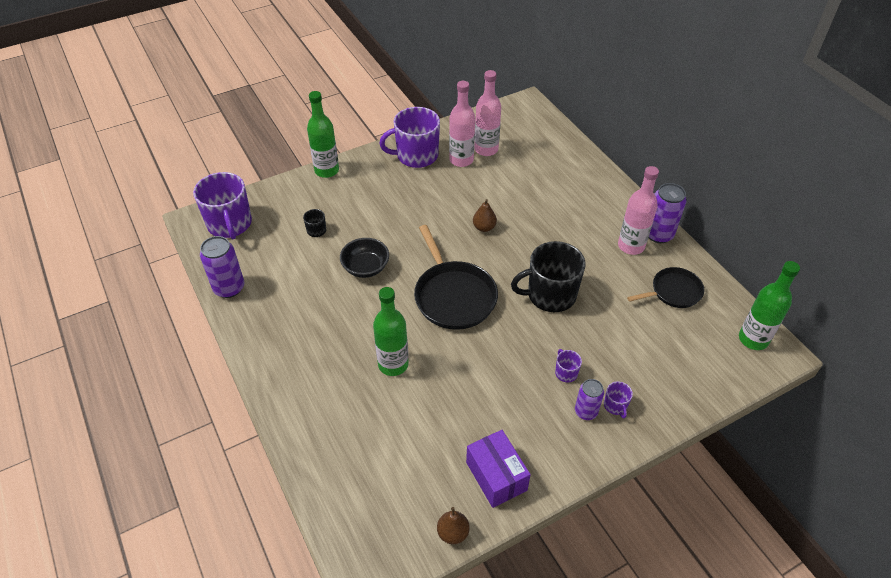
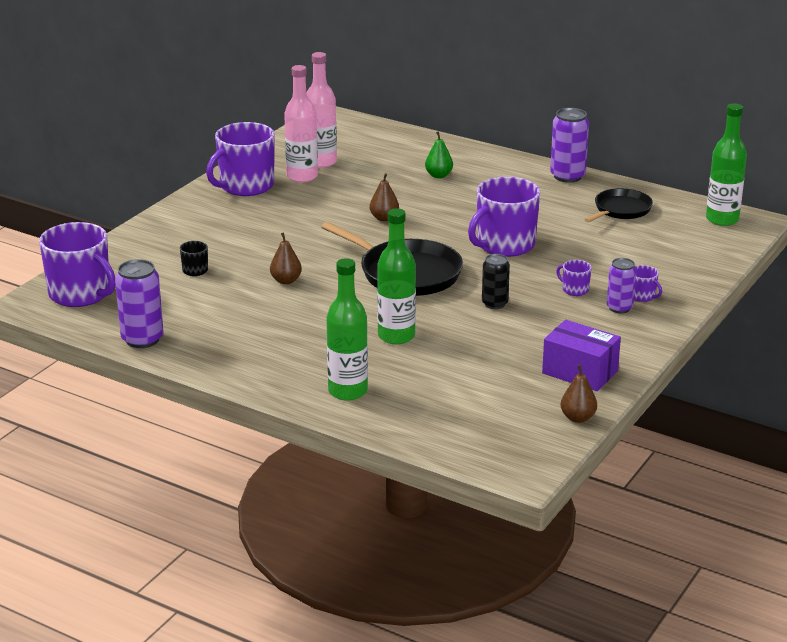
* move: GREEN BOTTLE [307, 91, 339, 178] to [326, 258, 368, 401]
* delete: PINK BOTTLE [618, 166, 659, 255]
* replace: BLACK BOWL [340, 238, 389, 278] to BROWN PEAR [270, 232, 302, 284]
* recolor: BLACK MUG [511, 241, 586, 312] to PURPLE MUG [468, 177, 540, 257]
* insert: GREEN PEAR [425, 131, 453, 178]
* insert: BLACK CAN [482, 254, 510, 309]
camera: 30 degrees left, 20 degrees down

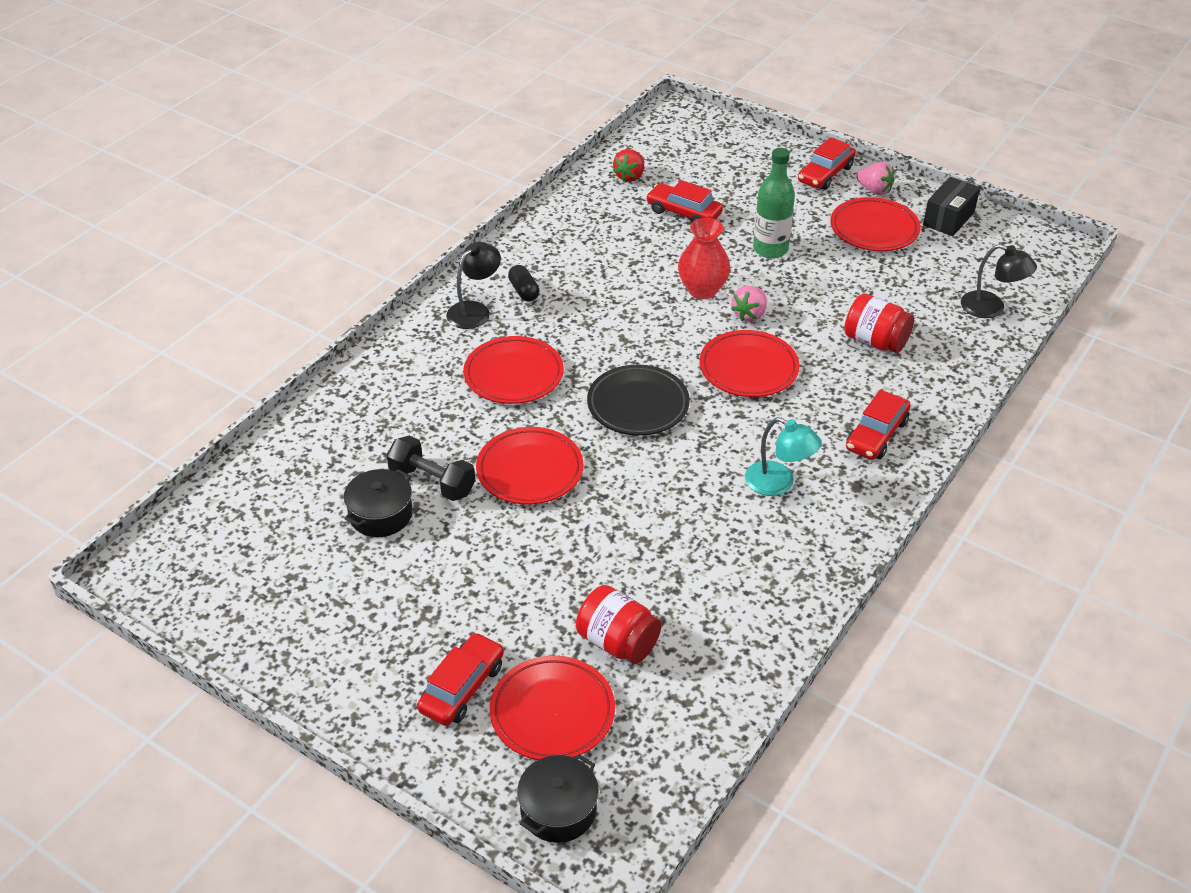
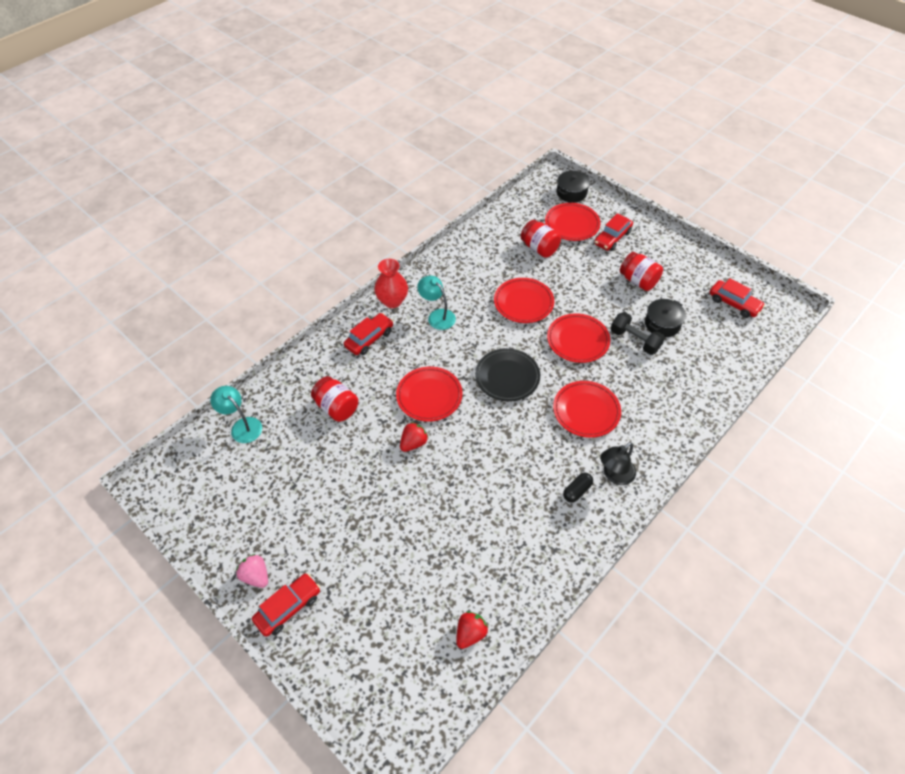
* delete: GREEN BOTTLE [753, 148, 795, 258]
* delete: BLACK BOX [923, 177, 980, 236]
* move: RED CAR [646, 180, 723, 222] to [709, 278, 765, 318]
* move: RED PLATE [830, 197, 921, 251] to [494, 278, 554, 323]
* move: RED VASE [678, 218, 731, 299] to [374, 259, 408, 308]
* recolor: BLACK LAMP [961, 244, 1037, 318] to TURQUOISE LAMP [210, 386, 262, 443]
* rotate: BLACK CAPSULE [508, 265, 540, 302] = [563, 472, 593, 502] 60 degrees clockwise
* recolor: PINK STRAWBERRY [731, 286, 767, 322] to RED STRAWBERRY [400, 422, 428, 452]
* insert: RED JAR [620, 252, 663, 291]
camera: 170 degrees left, 10 degrees up

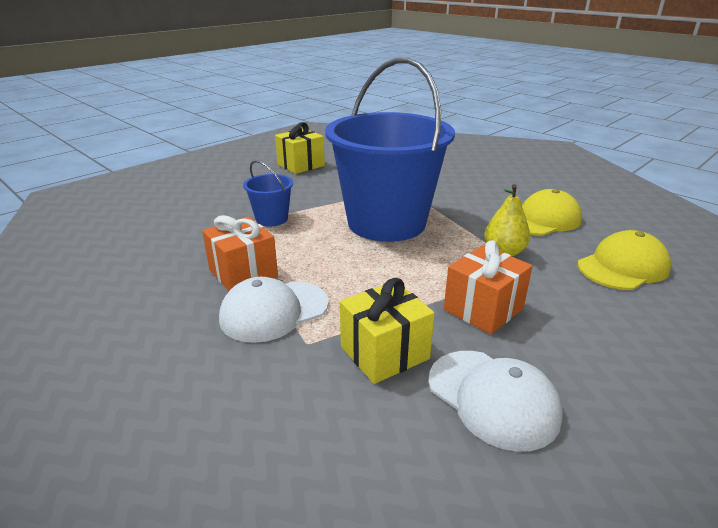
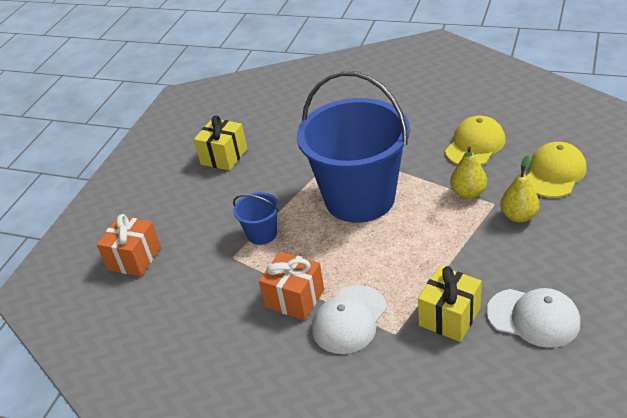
* move: ORANGE GIFT [444, 240, 533, 334] to [97, 214, 161, 276]
* insert: YELLOW PEAR [500, 155, 540, 222]
camera: 20 degrees left, 10 degrees up

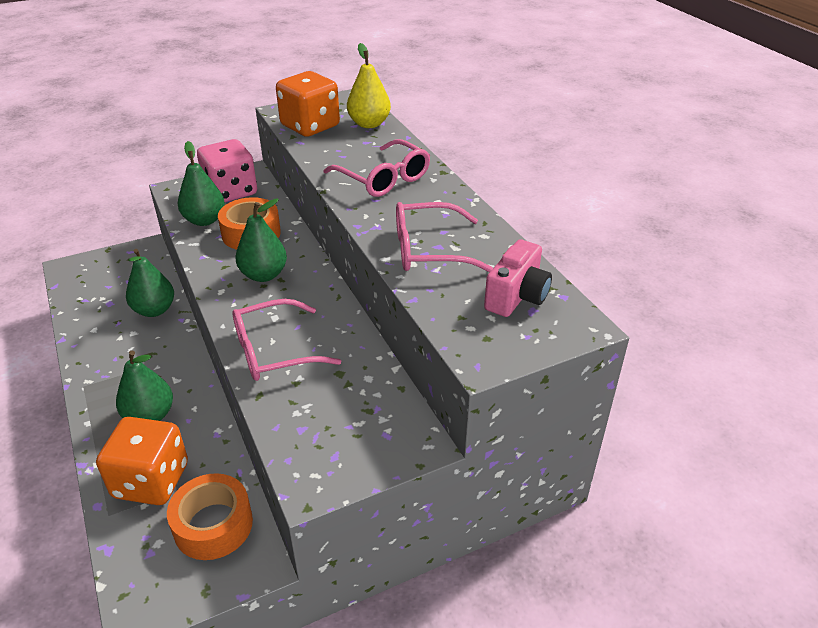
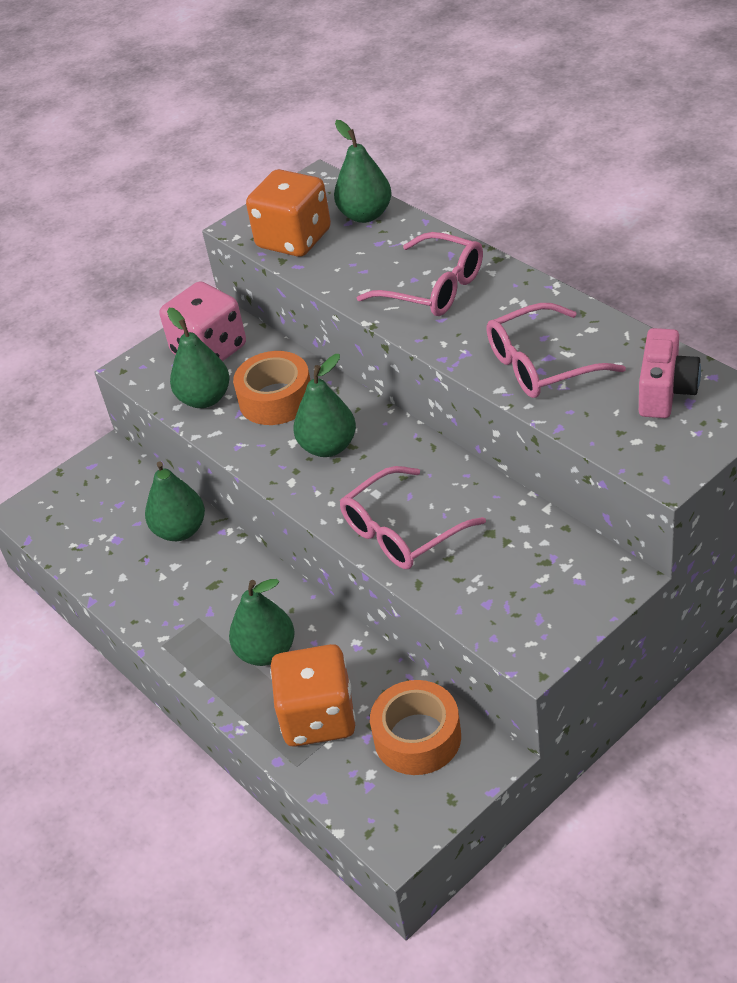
* recolor: YELLOW PEAR [347, 43, 391, 128] to GREEN PEAR [334, 120, 391, 223]
camera: 10 degrees left, 5 degrees up

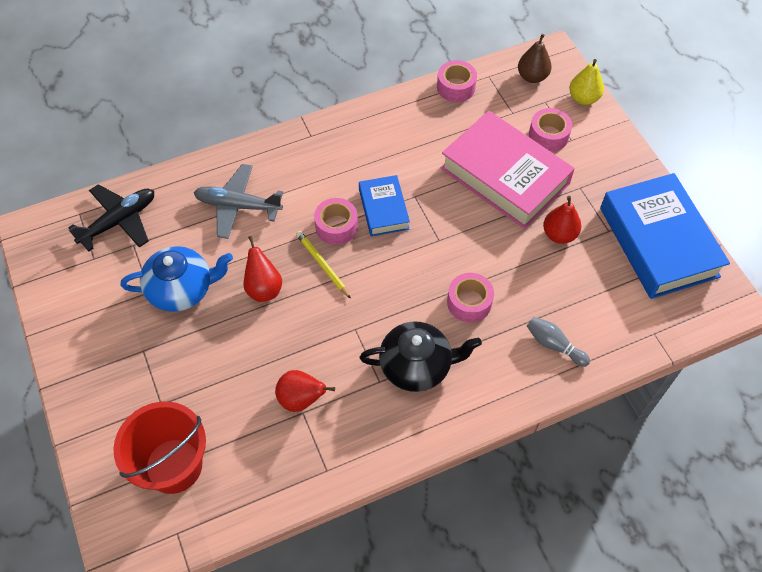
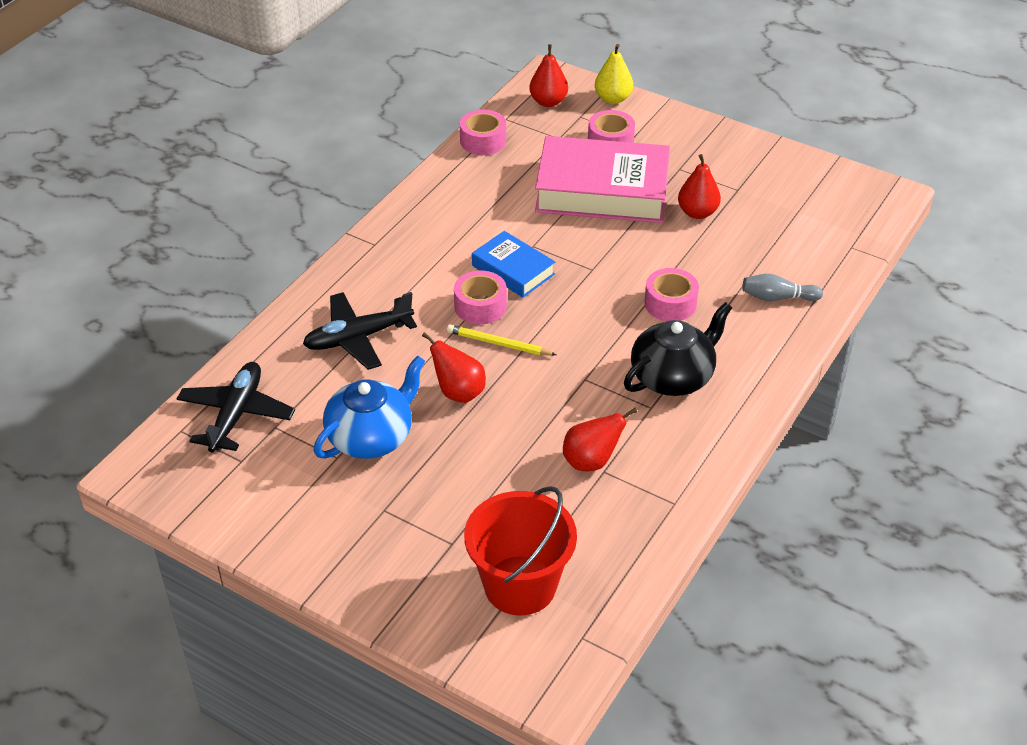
* recolor: BROWN PEAR [518, 34, 552, 83] to RED PEAR [529, 44, 568, 107]
* recolor: GREY PLANE [194, 164, 283, 239] to BLACK PLANE [303, 292, 417, 370]
* delete: BLUE BOOK [600, 173, 730, 299]
camera: 35 degrees left, 15 degrees down

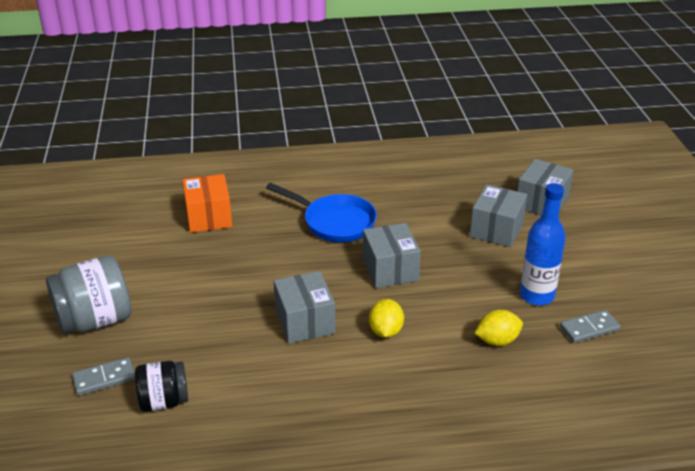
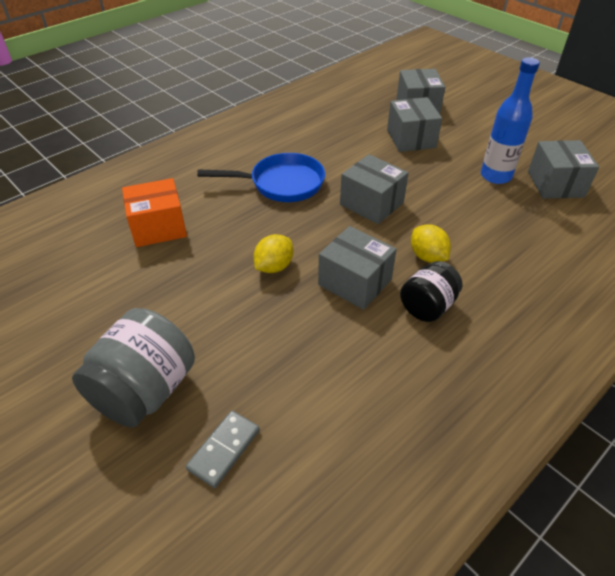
* rotate: ORANGE BOX [183, 174, 232, 233] = [122, 178, 187, 247] 60 degrees counterclockwise
* move: YELLOW LEMON [475, 310, 523, 346] to [254, 234, 293, 273]
* replace: GREY DOMINO [560, 310, 621, 343] to GREY BOX [528, 140, 599, 199]
* move: BLACK JAR [135, 361, 188, 412] to [400, 261, 463, 322]
camera: 35 degrees left, 10 degrees up

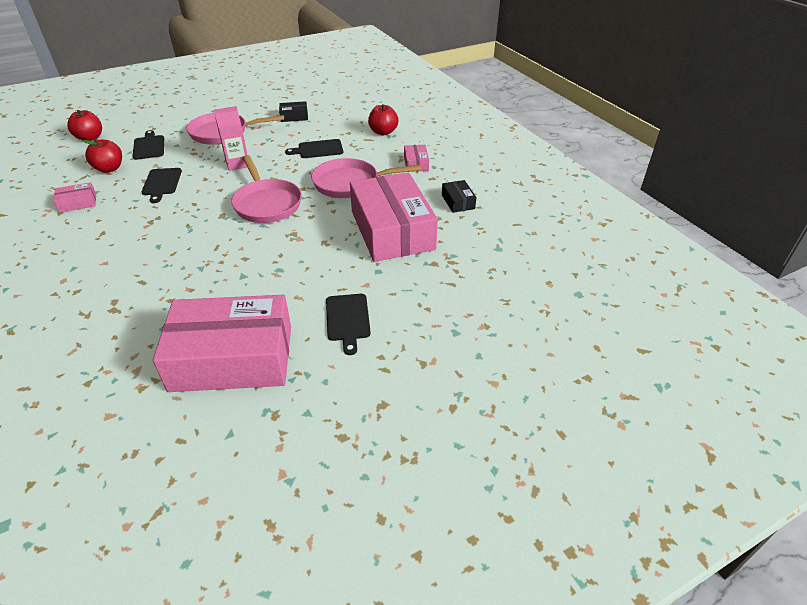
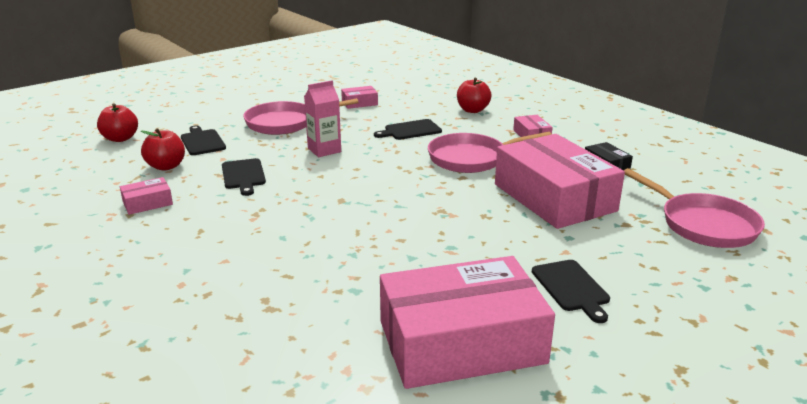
* recolor: BLACK BOX [279, 101, 308, 122] to PINK BOX [341, 86, 378, 109]
* move: PINK PAN [231, 155, 302, 223] to [624, 168, 765, 248]
camera: 10 degrees left, 15 degrees down

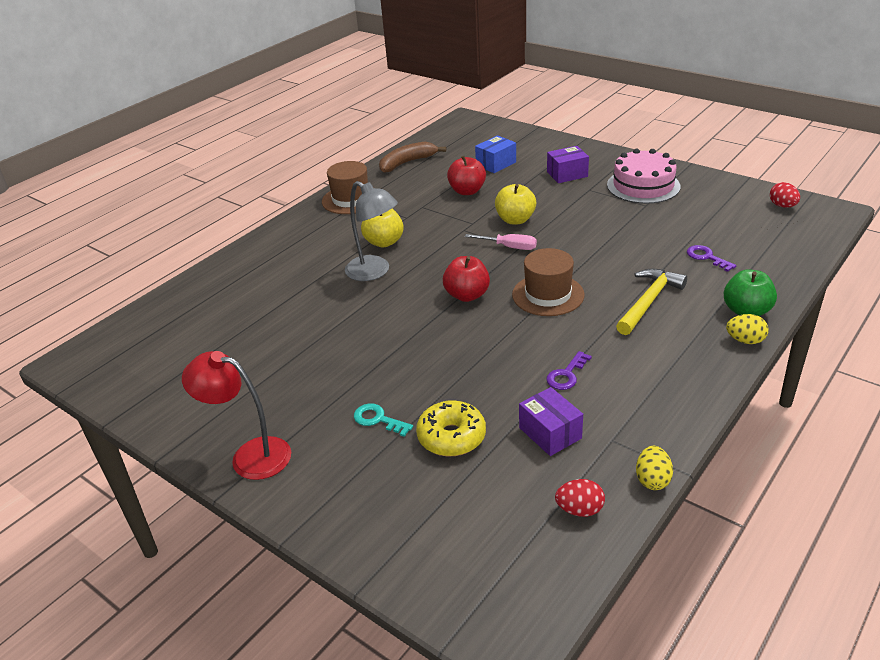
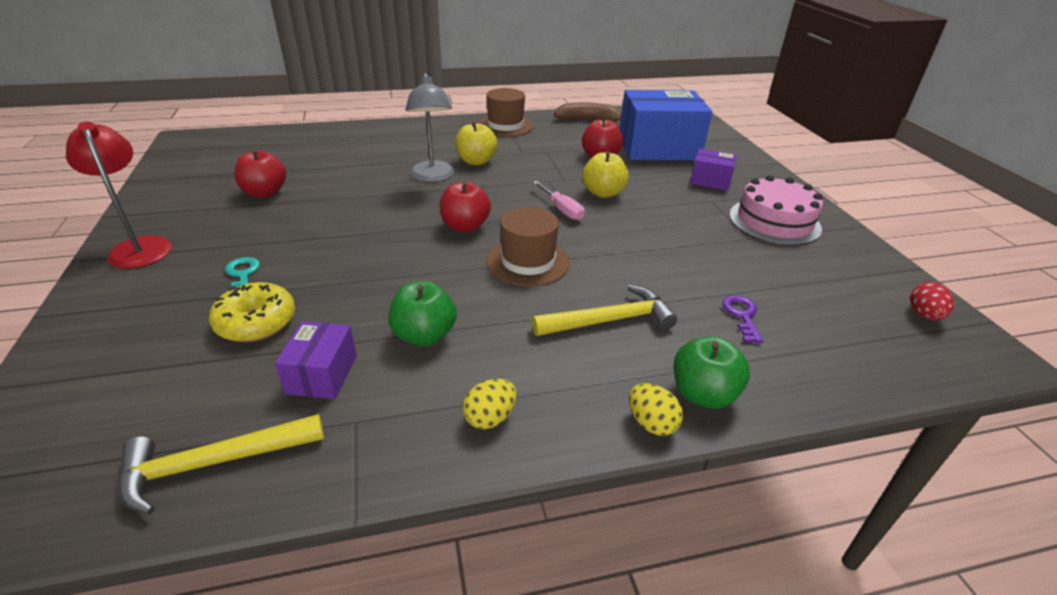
* resize: BLUE BOX [475, 135, 516, 173] = [620, 90, 712, 160] x2.10
* replace: PURPLE KEY [546, 351, 592, 390] to GREEN APPLE [388, 281, 457, 346]
* move: YELLOW EGG [636, 446, 673, 490] to [463, 379, 517, 429]
* replace: RED EGG [555, 479, 605, 517] to YELLOW HAMMER [118, 414, 324, 514]
* insert: RED APPLE [234, 149, 286, 197]
camera: 35 degrees right, 0 degrees up

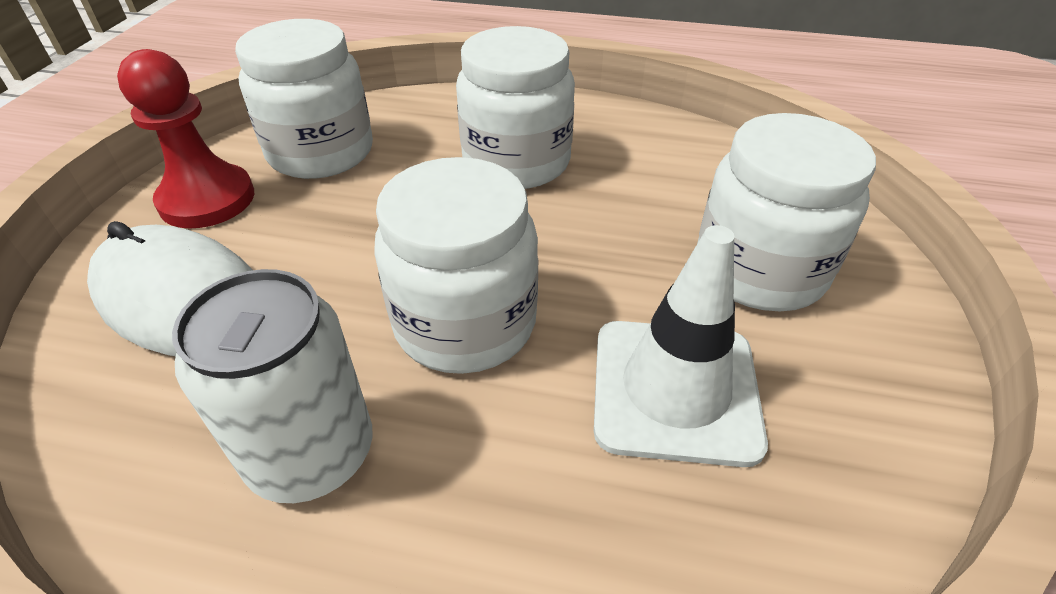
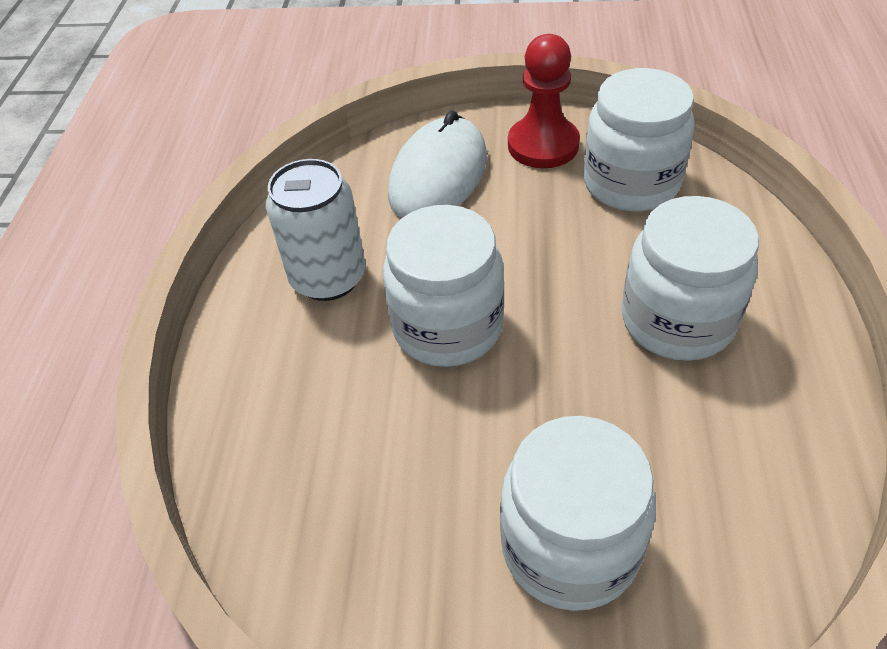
* delete: WHITE TRAFFIC CONE [594, 225, 768, 467]
camera: 85 degrees right, 5 degrees up

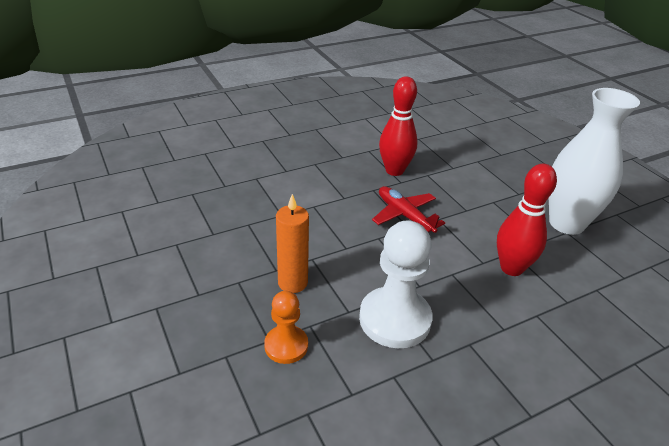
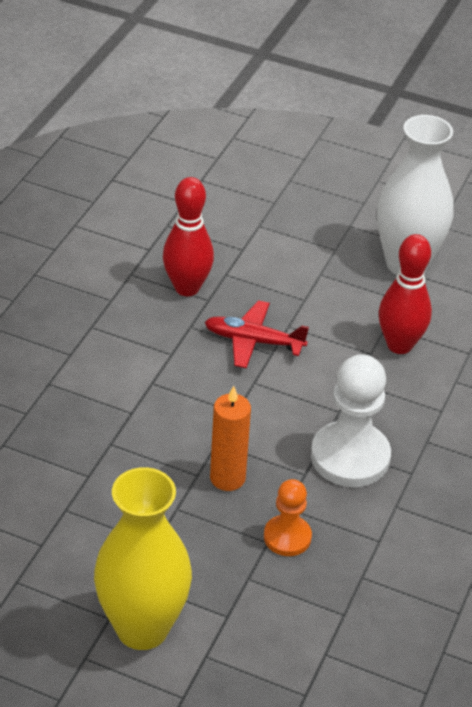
* insert: YELLOW VASE [94, 467, 192, 650]
camera: 40 degrees left, 5 degrees up

